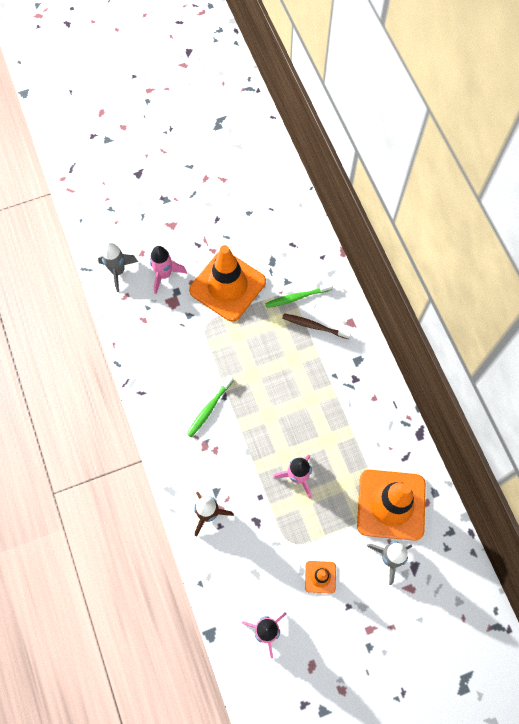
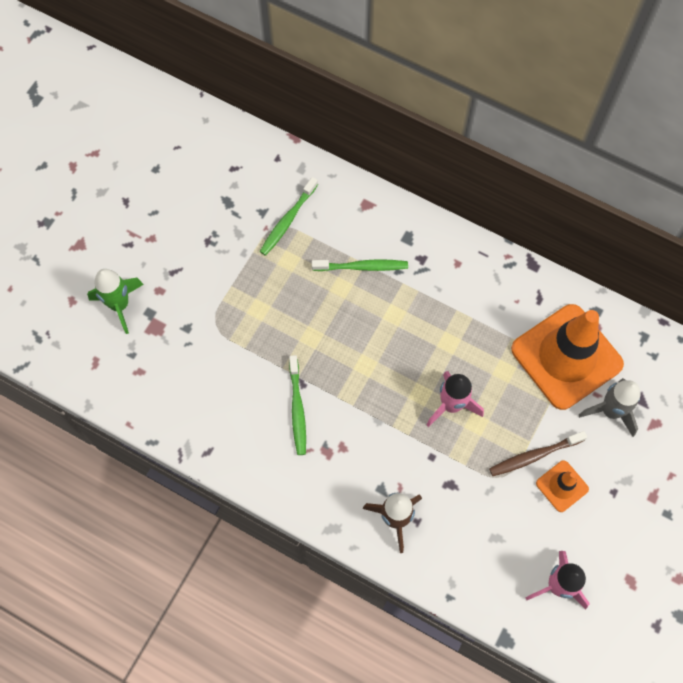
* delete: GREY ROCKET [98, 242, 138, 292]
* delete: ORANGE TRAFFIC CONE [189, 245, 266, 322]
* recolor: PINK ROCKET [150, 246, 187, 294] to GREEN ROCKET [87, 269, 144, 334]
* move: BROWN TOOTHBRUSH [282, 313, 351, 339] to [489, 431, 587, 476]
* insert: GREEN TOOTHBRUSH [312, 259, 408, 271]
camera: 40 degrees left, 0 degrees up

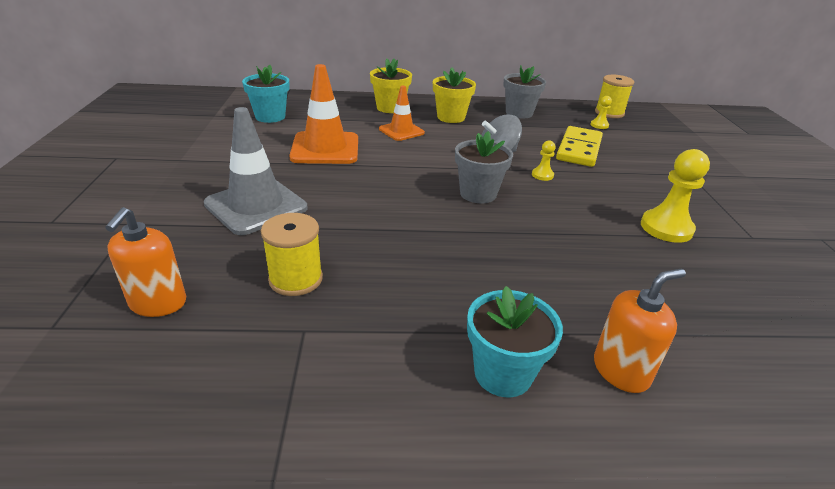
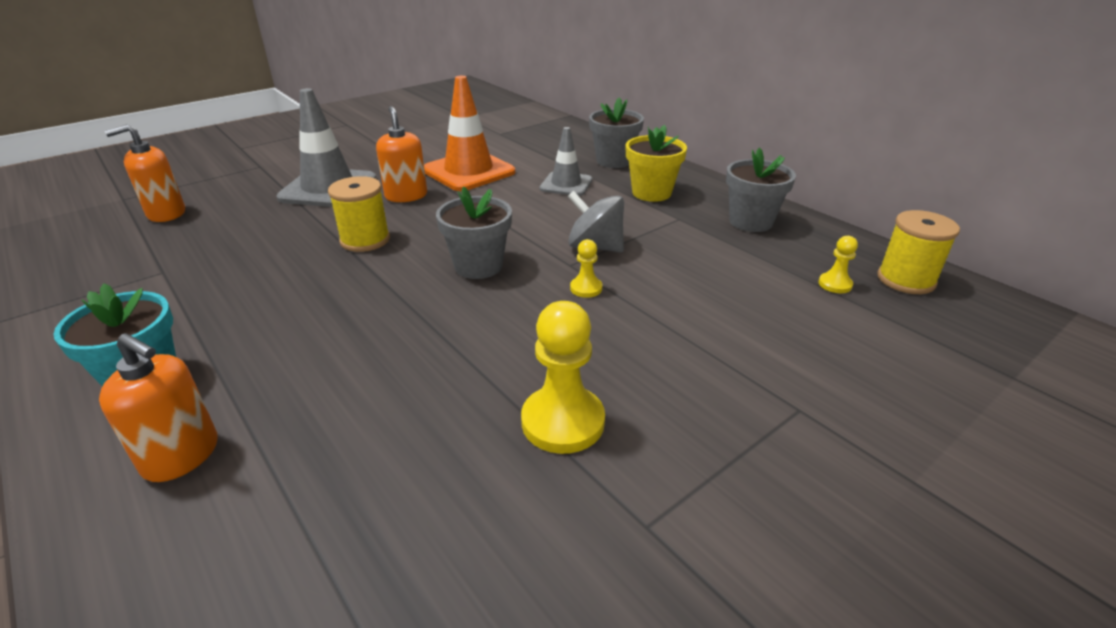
* recolor: YELLOW FLOWER POT [370, 59, 412, 113] to GREY FLOWER POT [589, 97, 644, 168]
* delete: TURQUOISE FLOWER POT [242, 65, 289, 123]
* recolor: ORANGE TRAFFIC CONE [379, 86, 425, 141] to GREY TRAFFIC CONE [539, 127, 592, 196]
* delete: YELLOW DOMINO [556, 126, 603, 167]
* move: YELLOW SPOOL [261, 213, 323, 296] to [328, 176, 390, 252]
* insert: ORANGE SOAP DISPENSER [376, 106, 427, 202]
camera: 55 degrees right, 0 degrees up

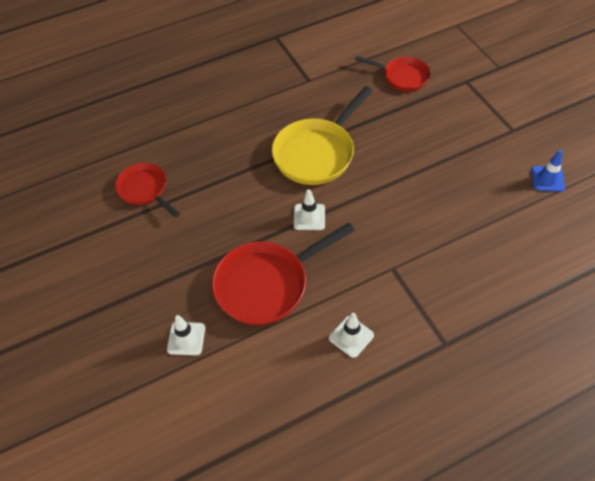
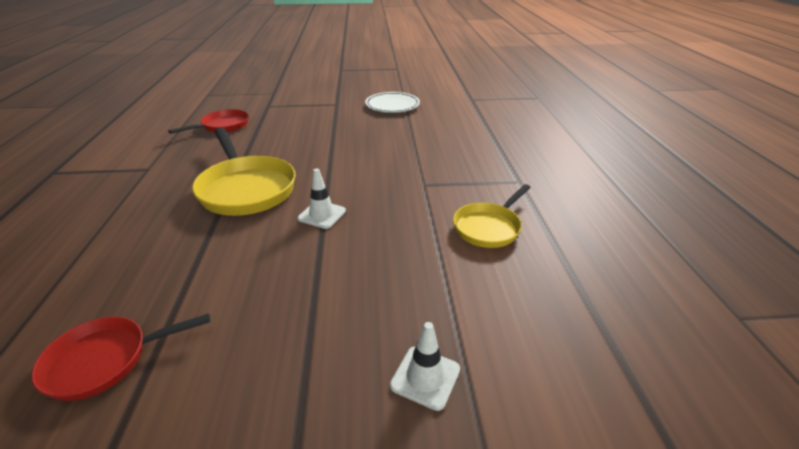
* replace: BLUE TRAFFIC CONE [532, 150, 565, 192] to WHITE PLATE [365, 92, 420, 113]
* delete: RED PAN [212, 223, 355, 325]
* replace: WHITE TRAFFIC CONE [329, 313, 374, 358] to YELLOW PAN [453, 184, 531, 248]
camera: 70 degrees left, 20 degrees down

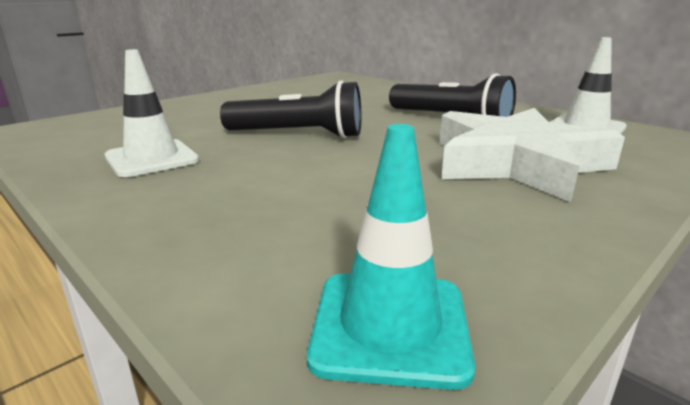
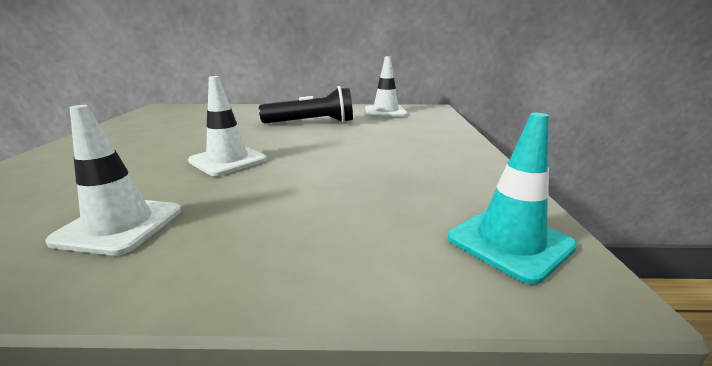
* replace: BLACK FLASHLIGHT [220, 80, 361, 139] to WHITE TRAFFIC CONE [188, 76, 267, 176]
* delete: WHITE STAR [439, 108, 625, 203]
camera: 45 degrees left, 0 degrees up

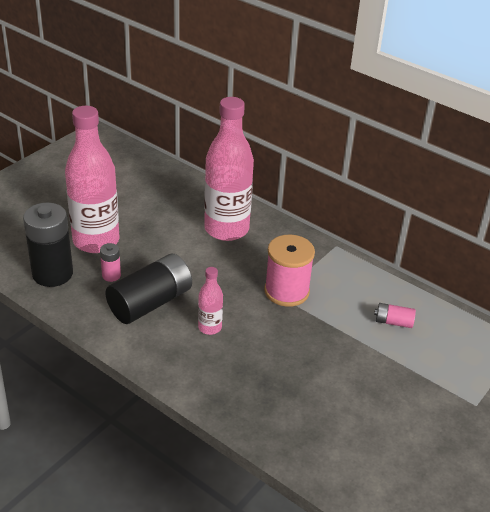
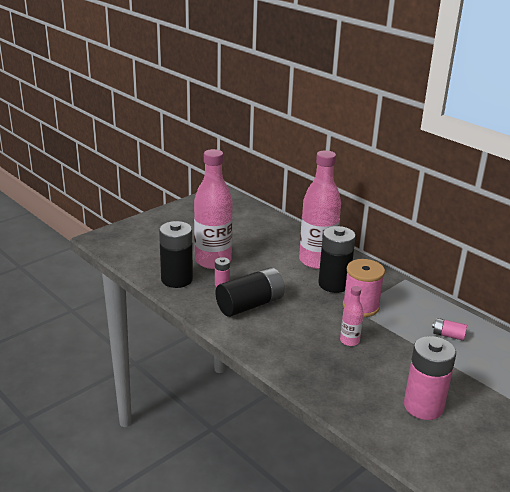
* move: PINK BOTTLE [198, 267, 223, 335] to [340, 286, 364, 346]
* insert: BLACK BATTERY [318, 226, 356, 293]
* insert: PINK BATTERY [404, 336, 456, 420]
camera: 10 degrees right, 10 degrees down

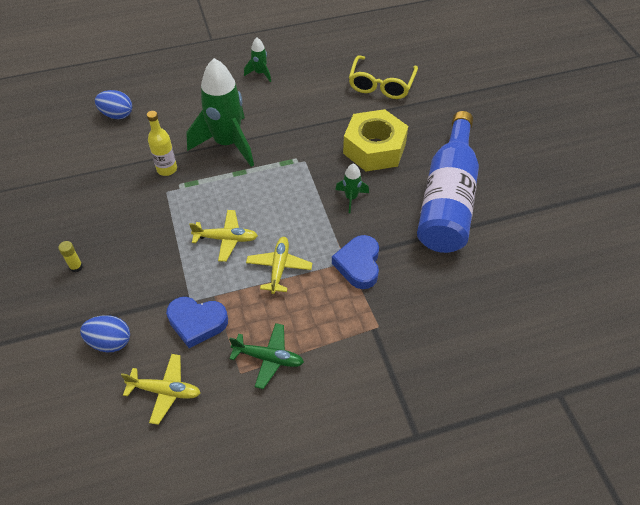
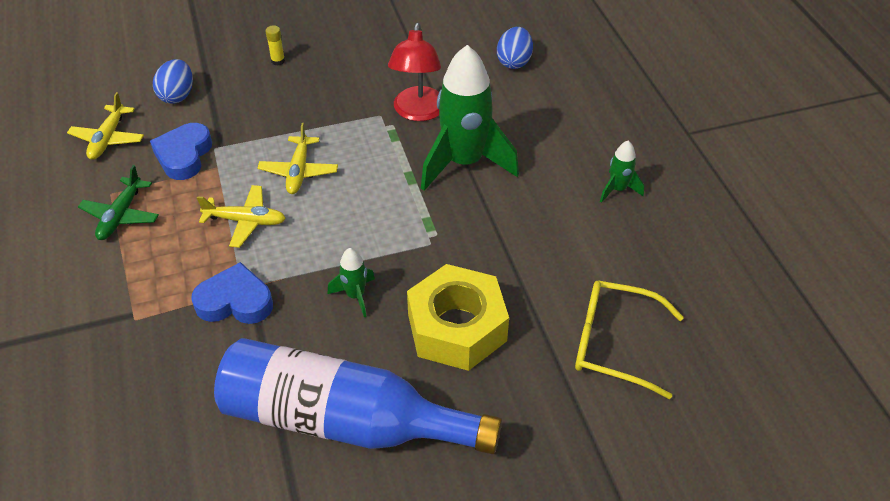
* replace: YELLOW BOTTLE [147, 111, 177, 176] to RED LAMP [388, 23, 441, 121]
camera: 90 degrees right, 5 degrees down

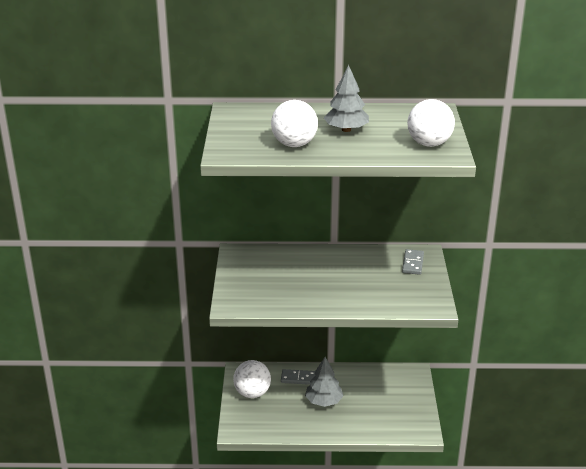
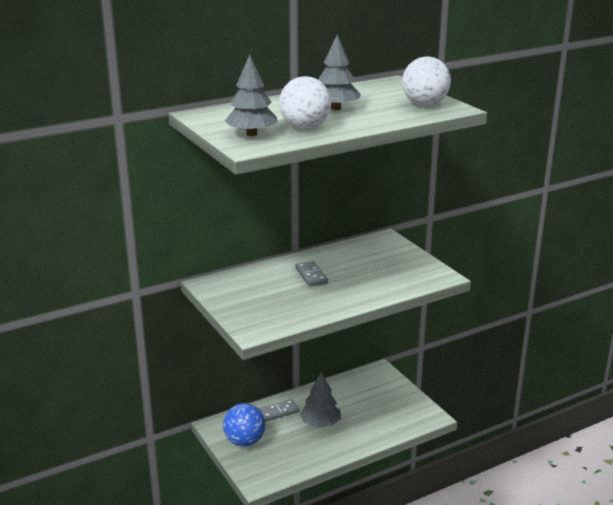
* move: GREY DOMINO [402, 249, 424, 275] to [295, 261, 328, 286]
* recolor: WHITE BALL [233, 360, 271, 398] to BLUE BALL [223, 403, 266, 447]
* insert: GREY TREE [225, 54, 277, 136]
camera: 30 degrees left, 5 degrees down

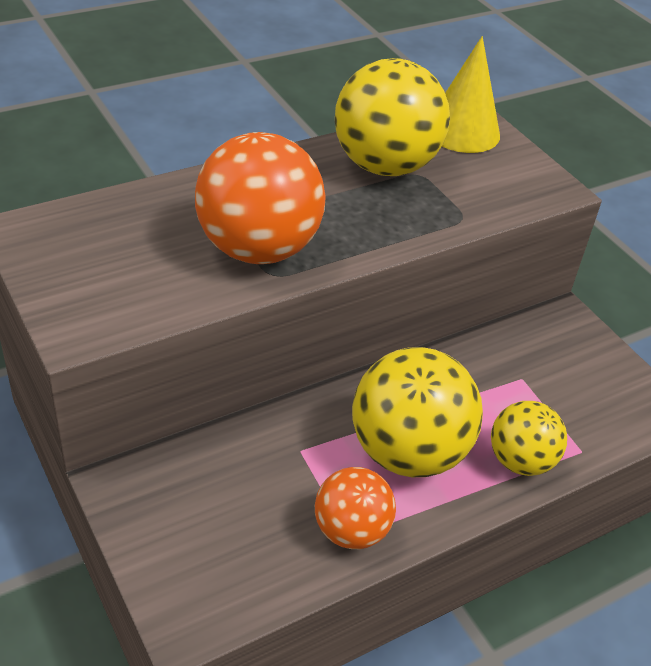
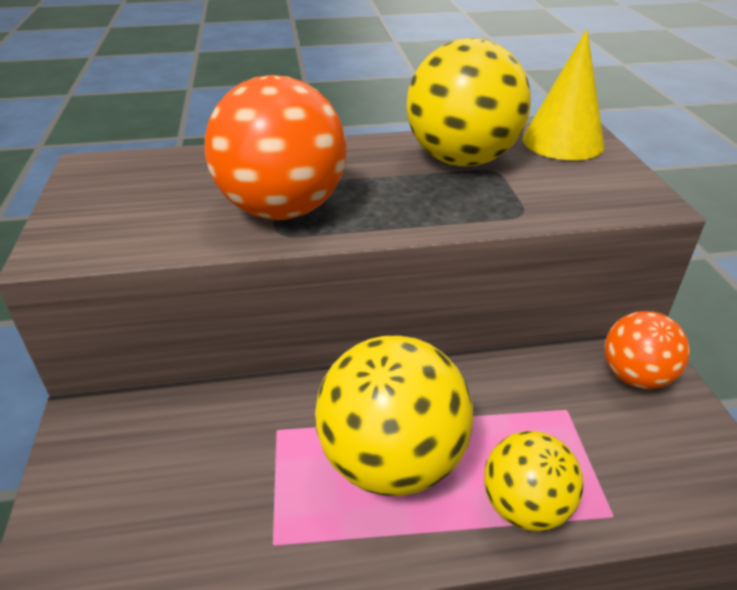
* move: ORANGE BALL [315, 467, 396, 549] to [604, 311, 690, 389]
camera: 25 degrees right, 5 degrees down

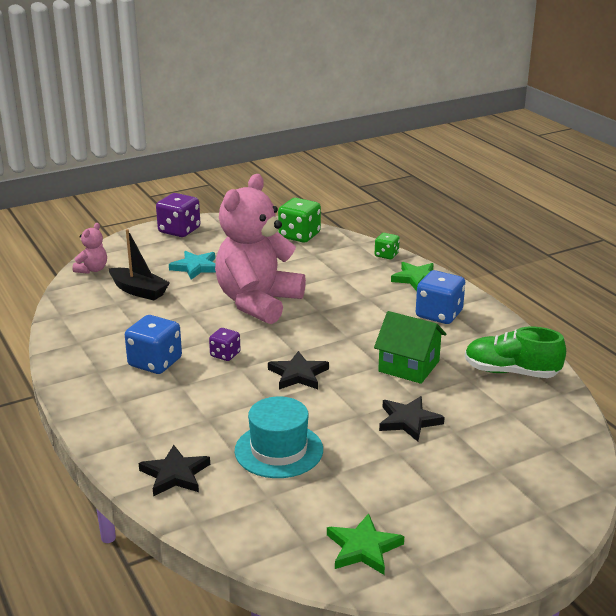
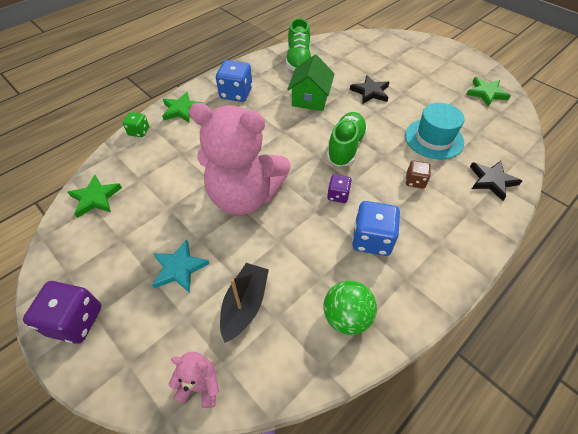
* replace: GREEN DICE [278, 198, 321, 243] to GREEN STAR [68, 175, 122, 218]
* replace: BLACK STAR [268, 351, 329, 390] to GREEN SHOE [326, 112, 368, 166]
* insert: BROWN DICE [406, 160, 431, 189]
* insert: GREEN BALL [323, 281, 377, 335]
camera: 105 degrees left, 25 degrees up

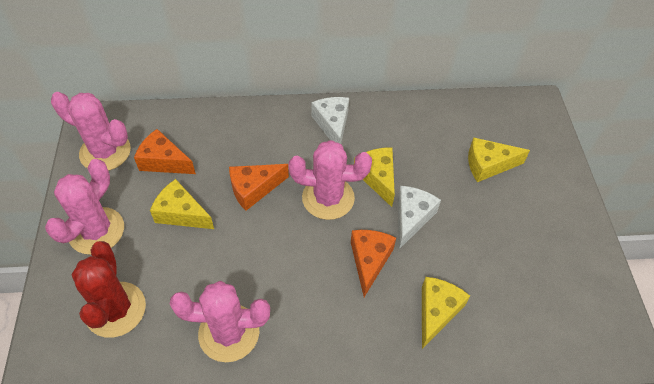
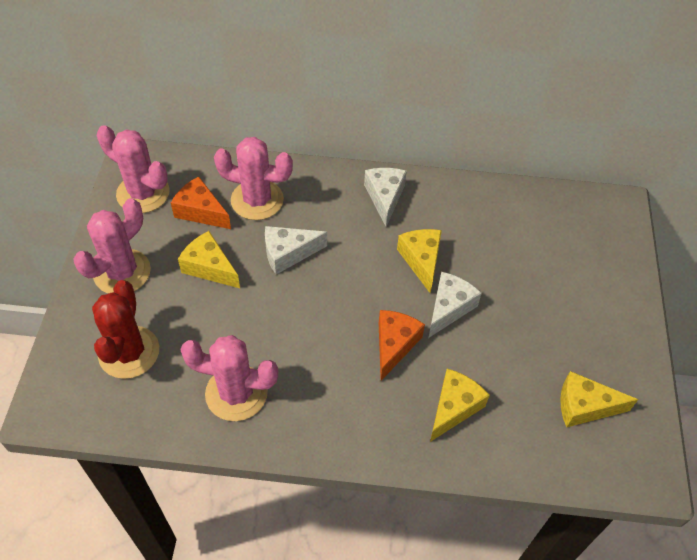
* move: YELLOW CHEESE [468, 137, 530, 182] to [560, 371, 638, 428]
* move: PINK CACTUS [289, 140, 372, 220] to [214, 137, 293, 220]
* recolor: ORANGE CHEESE [229, 164, 289, 211] to WHITE CHEESE [265, 226, 327, 274]
camera: 10 degrees right, 0 degrees up

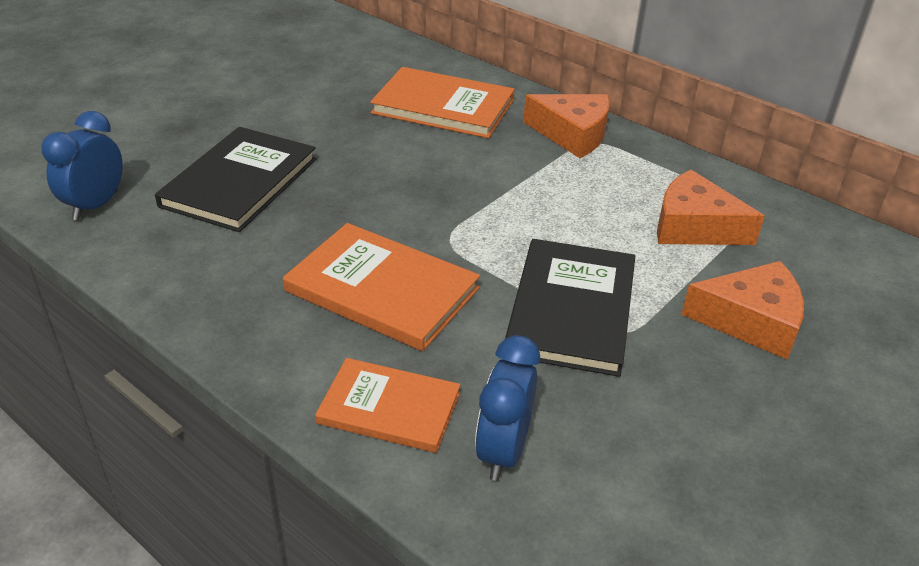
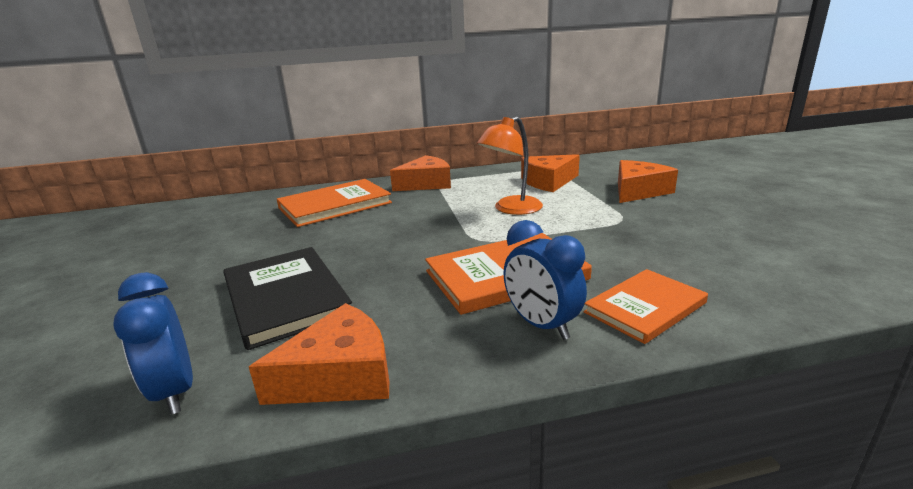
* delete: BLACK BOOK [505, 239, 635, 377]
* move: BLUE CLOCK [475, 335, 540, 481] to [503, 220, 587, 340]
* insert: ORANGE LAMP [477, 116, 543, 215]
* insert: ORANGE CHEESE [249, 303, 389, 405]
camera: 50 degrees left, 15 degrees down

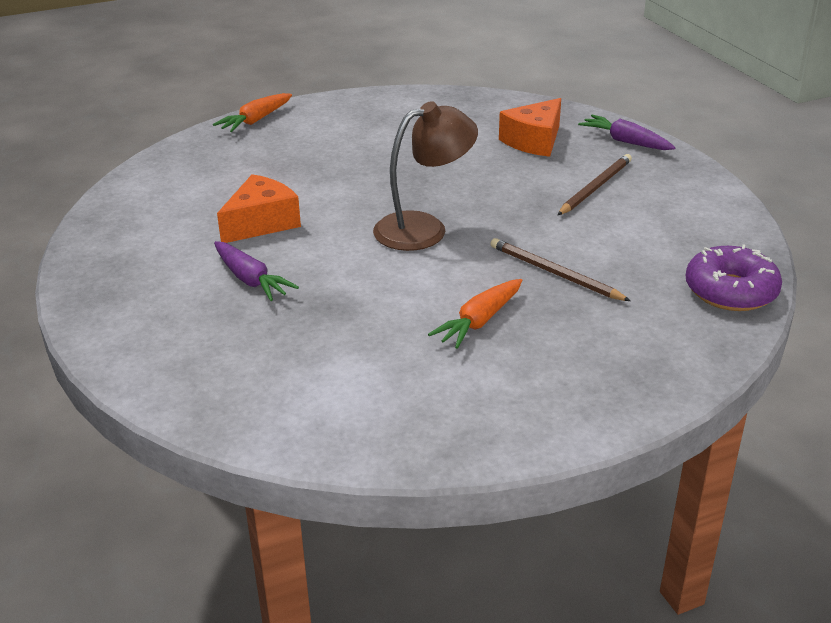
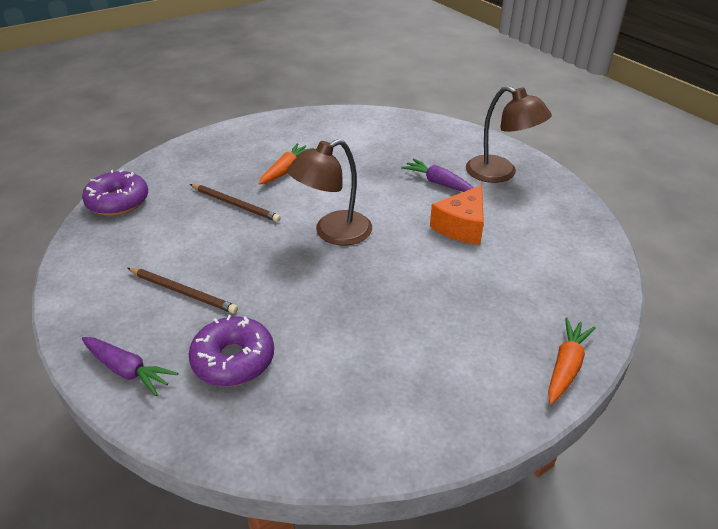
* replace: ORANGE CHEESE [499, 98, 561, 157] to PURPLE DONUT [189, 315, 274, 386]
* rotate: BROWN PENCIL [558, 154, 632, 215] = [127, 268, 238, 314] 90 degrees counterclockwise
* insert: BROWN LAMP [466, 86, 552, 183]
camera: 170 degrees right, 5 degrees up

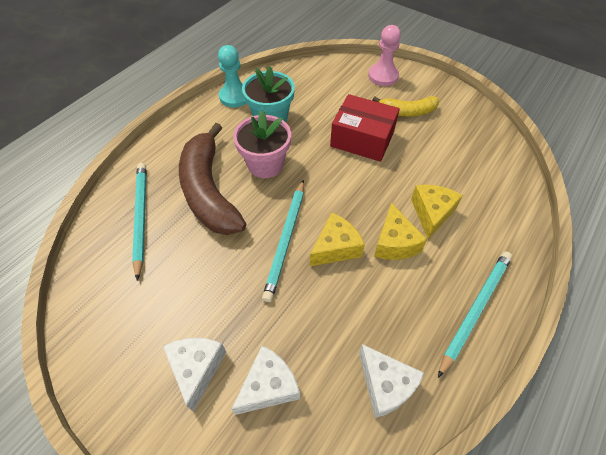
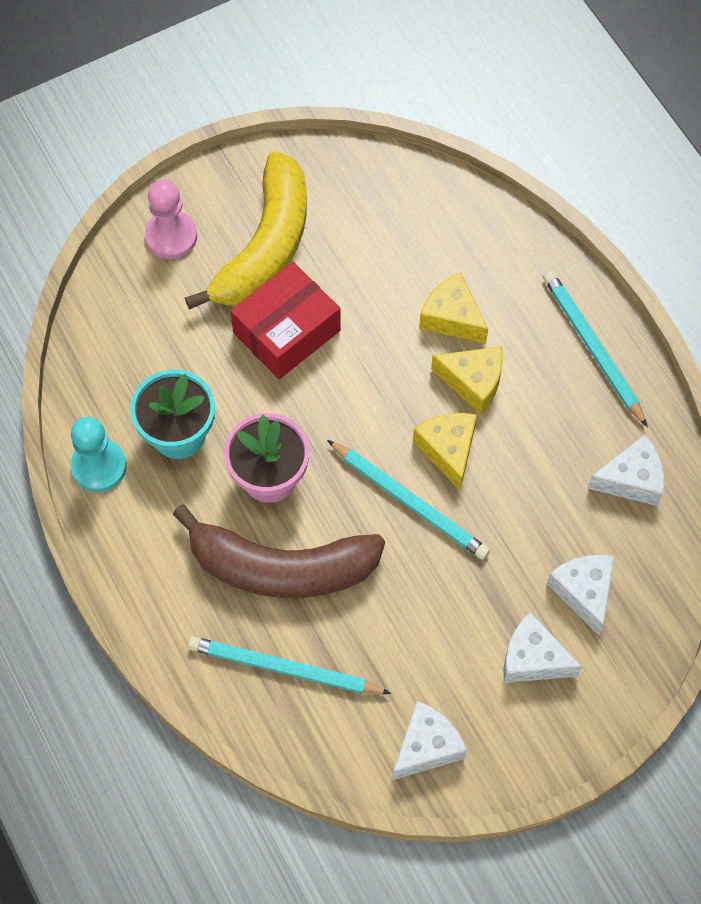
* resize: YELLOW BANANA [372, 96, 439, 117] = [185, 151, 307, 310] x1.85
* insert: WHITE CHEESE [392, 701, 467, 780]
camera: 65 degrees left, 10 degrees up

